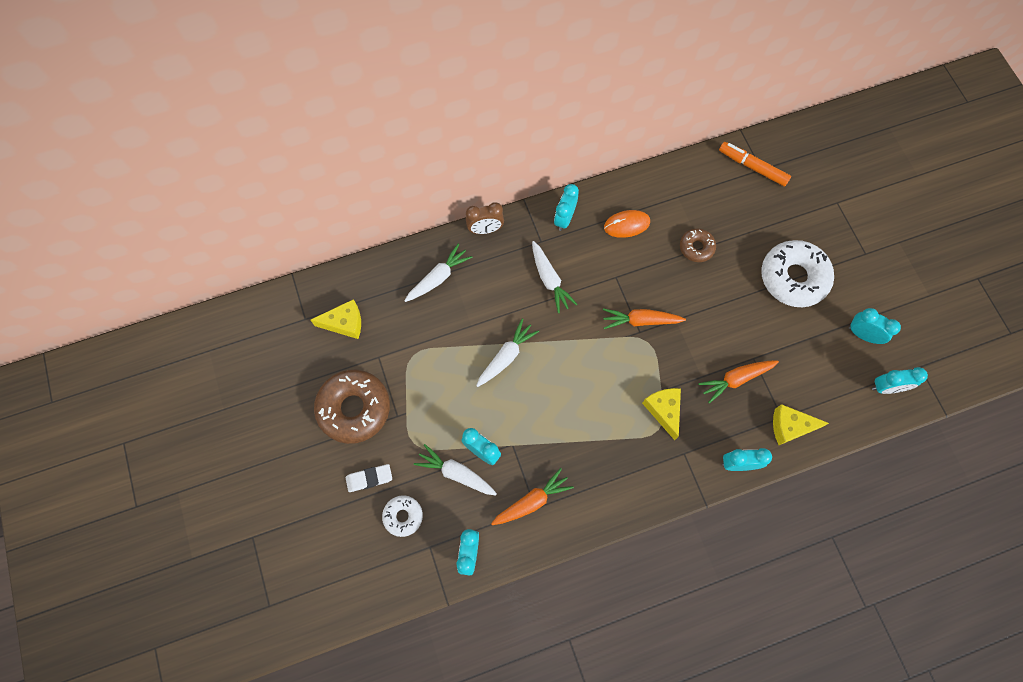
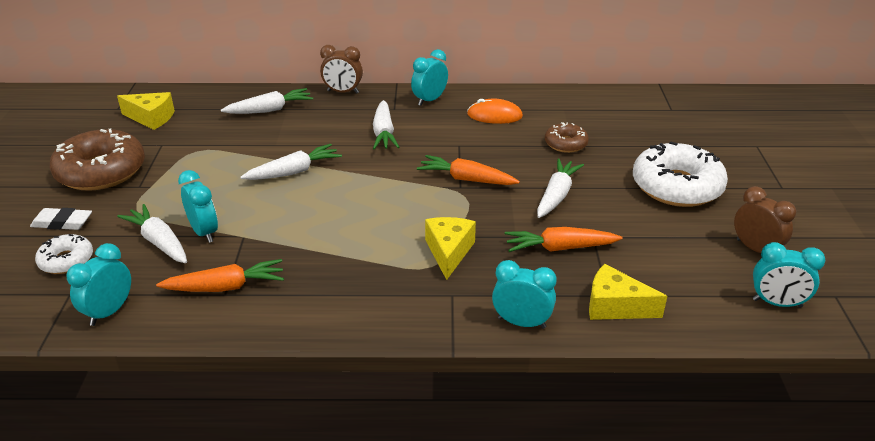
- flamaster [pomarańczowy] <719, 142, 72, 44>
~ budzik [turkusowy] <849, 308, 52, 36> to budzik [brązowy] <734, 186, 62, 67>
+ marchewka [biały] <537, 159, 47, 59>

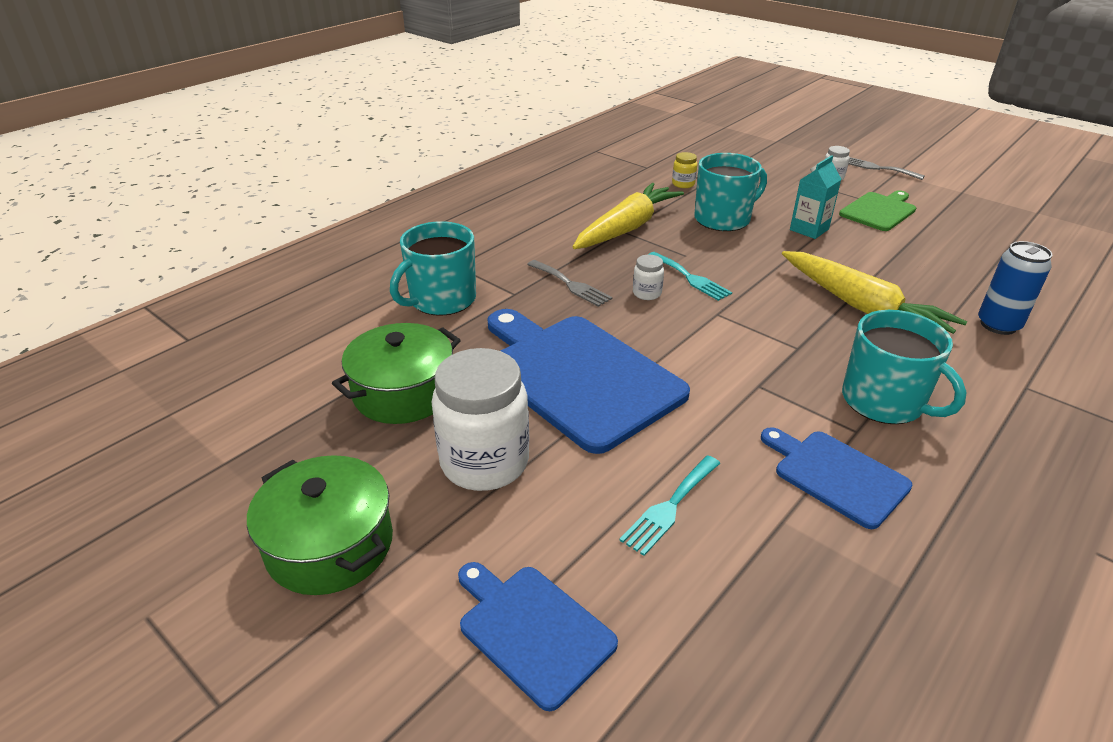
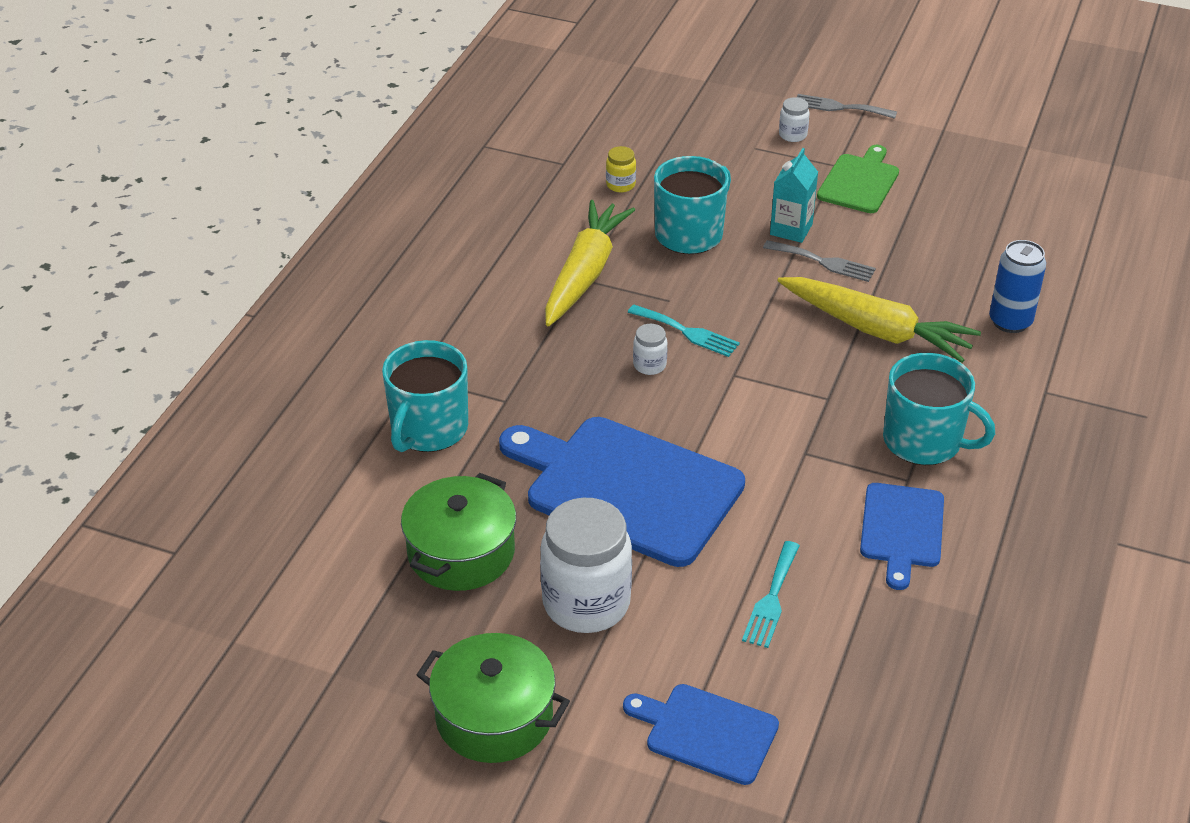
~ widelec [szary] <527, 260, 85, 47> to <763, 240, 113, 42>
~ deska do krojenia [niebieski] <761, 427, 152, 102> = <860, 483, 84, 107> 105 degrees counterclockwise

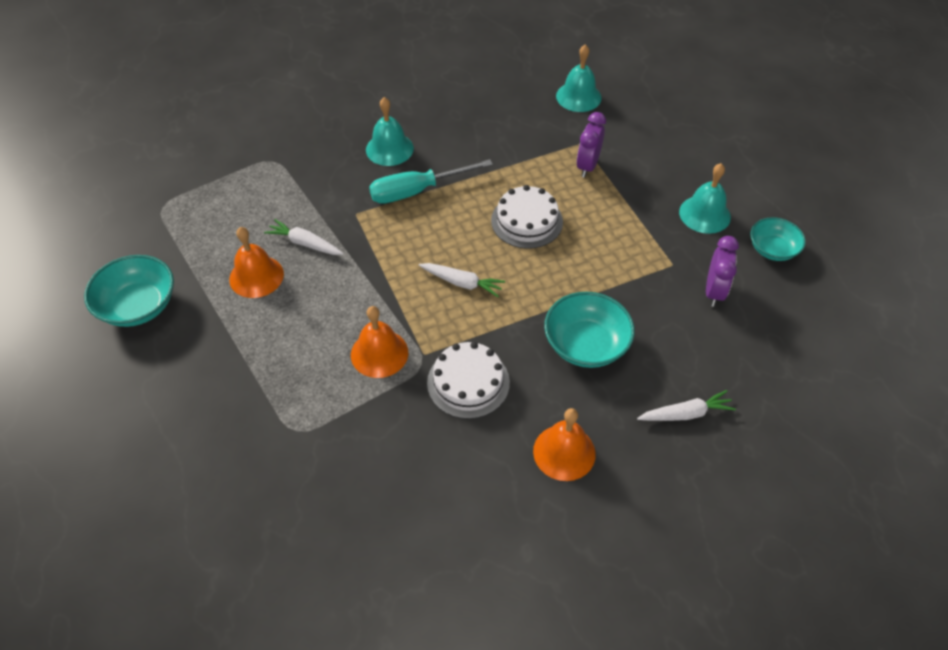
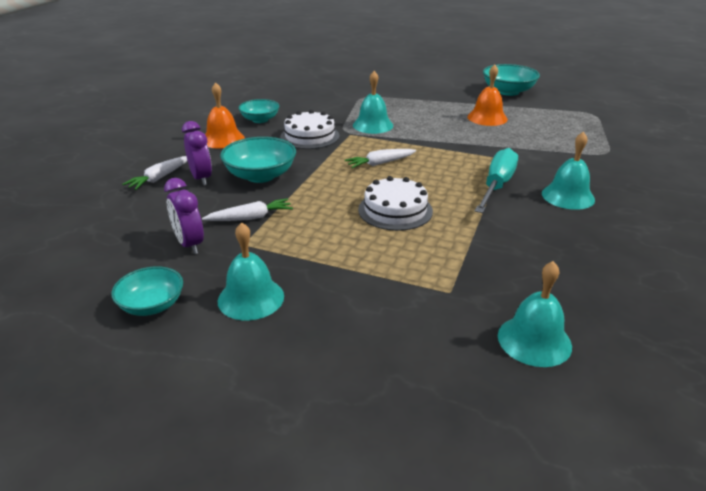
~ marchewka [biały] <264, 219, 79, 36> to <202, 198, 91, 23>
~ dzwonek [pomarańczowy] <351, 306, 57, 72> to dzwonek [turkusowy] <353, 71, 40, 63>
~ budzik [fioletowy] <577, 112, 29, 66> to <182, 121, 30, 65>
+ miska [turkusowy] <238, 99, 41, 24>

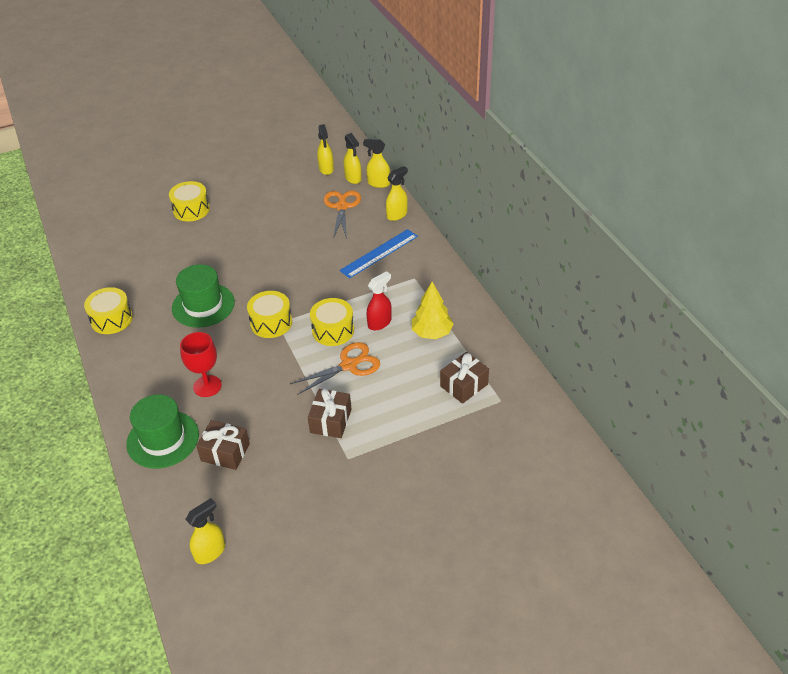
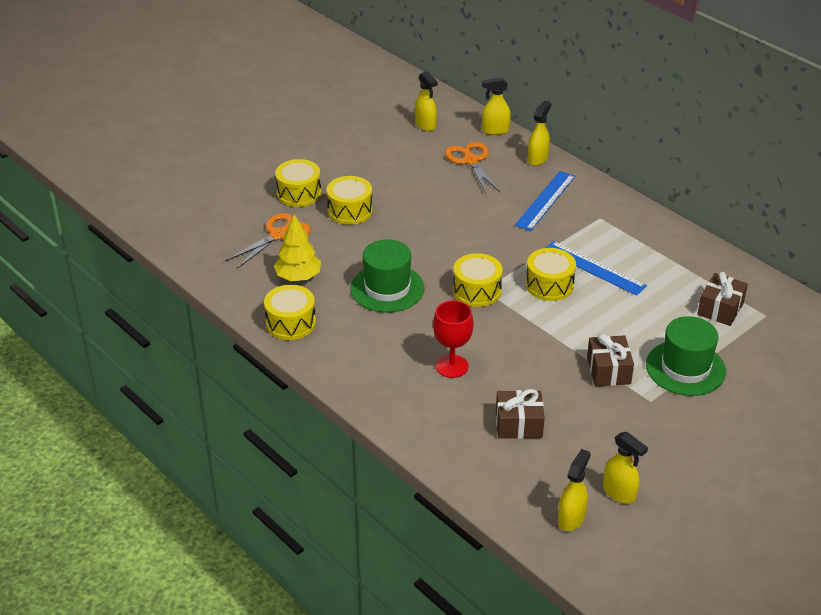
~ kapelusz [zielony] <126, 394, 73, 75> to <646, 316, 80, 80>
~ nożyczki [pomarańczowy] <290, 342, 90, 53> to <225, 213, 86, 56>
~ spryskiwacz [żółty] <344, 133, 18, 51> to <603, 432, 45, 72>
~ spryskiwacz [czerwony] <366, 271, 26, 59> to linijka [niebieski] <546, 241, 101, 55>
~ drzewko [żółty] <412, 282, 41, 57> to <274, 214, 47, 67>
+ bęben [żółty] <327, 176, 46, 49>

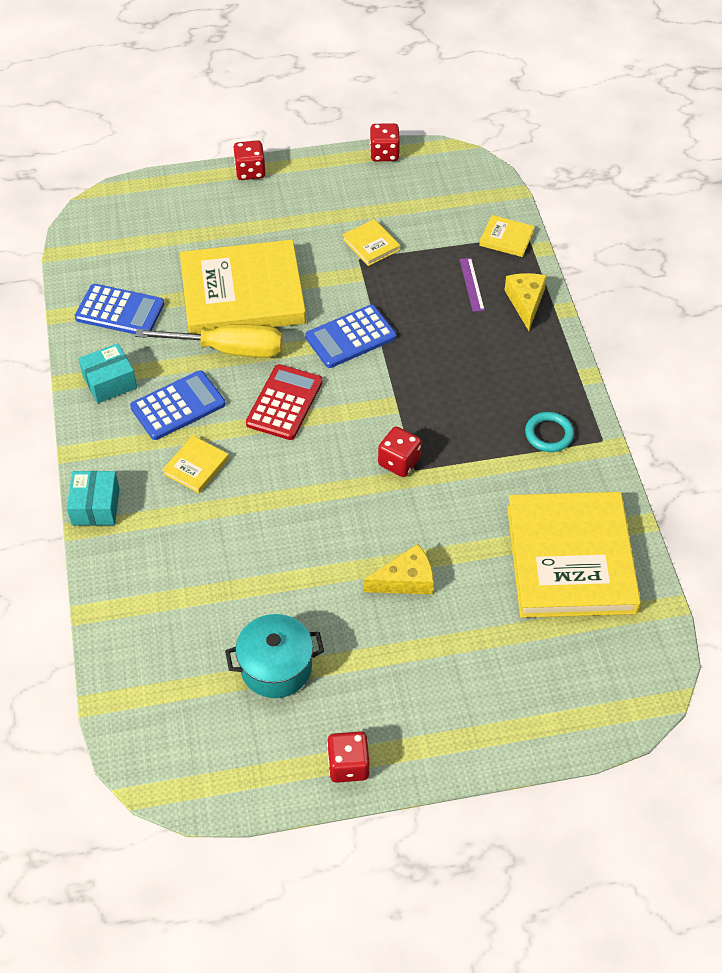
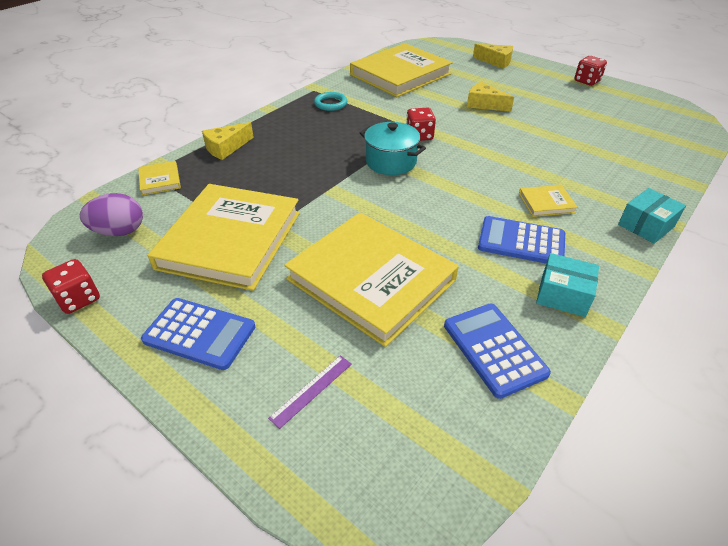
- śrubokręt [żółty] <135, 324, 148, 34>
~ garnek [turkusowy] <225, 614, 99, 84> to <360, 122, 66, 53>
- kostka do gry [czerwony] <233, 140, 32, 40>
- kalkulator [czerwony] <246, 364, 77, 76>
~ kalkulator [niebieski] <305, 305, 91, 63> to <141, 298, 114, 72>
~ książka [żółty] <342, 219, 58, 47> = <148, 184, 152, 107> x2.46
~ linijka [fioletowy] <460, 258, 25, 54> to <268, 355, 84, 74>
+ jajko [fioletowy] <80, 193, 63, 43>
+ ser [żółty] <473, 44, 40, 25>

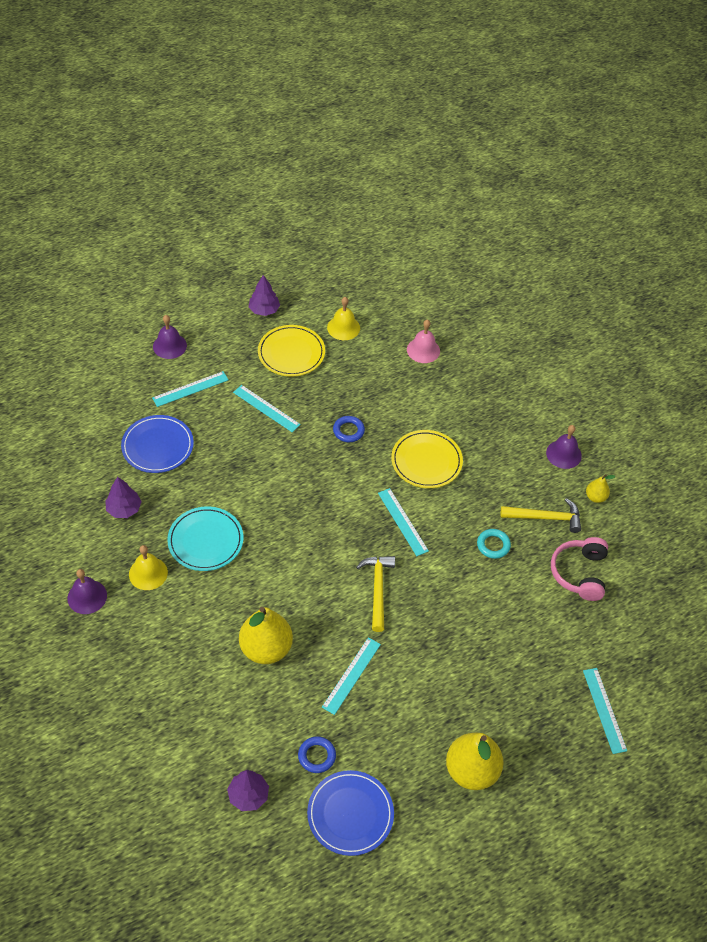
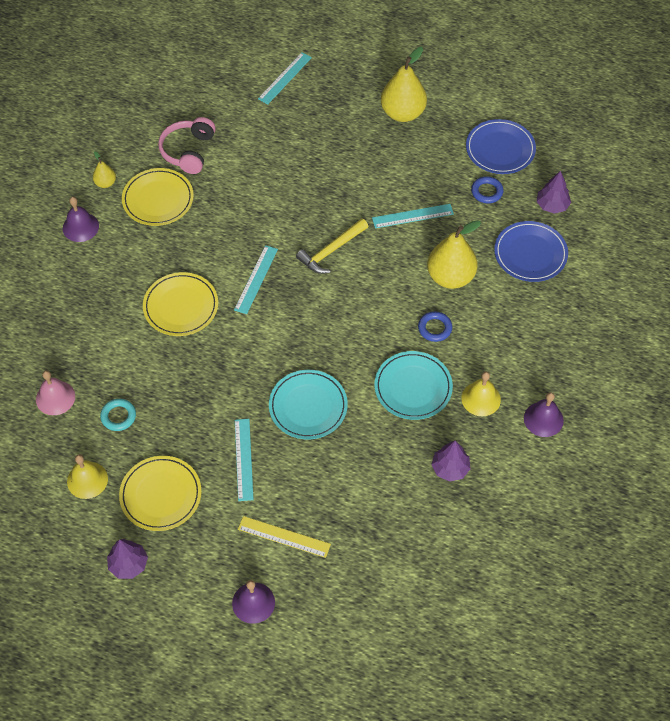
~ talerz [niebieski] <121, 415, 73, 58> to <494, 221, 74, 61>
~ linijka [turkusowy] <152, 371, 77, 36> to linijka [żółty] <238, 516, 93, 42>
~ pierścień [niebieski] <333, 416, 32, 26> to <418, 311, 34, 31>
~ pierścień [turkusowy] <477, 529, 34, 30> to <100, 399, 36, 32>
~ młotek [żółty] <500, 498, 81, 35> to talerz [żółty] <122, 168, 72, 58>
~ słuchawki [różowy] <551, 537, 57, 64> = <158, 117, 58, 57> 135 degrees clockwise
+ talerz [turkusowy] <269, 370, 79, 69>

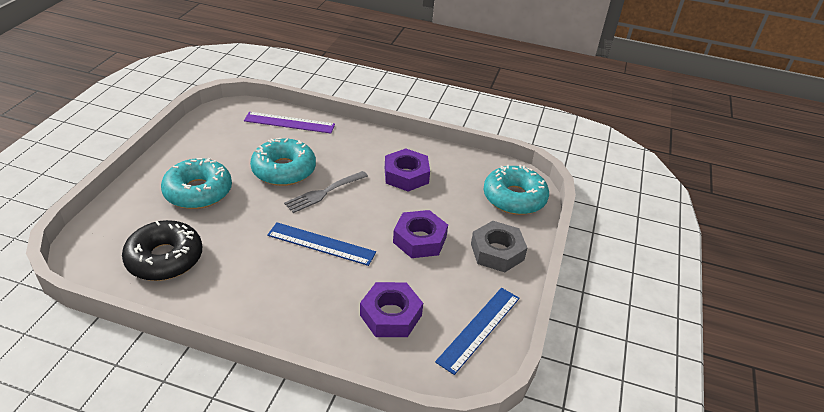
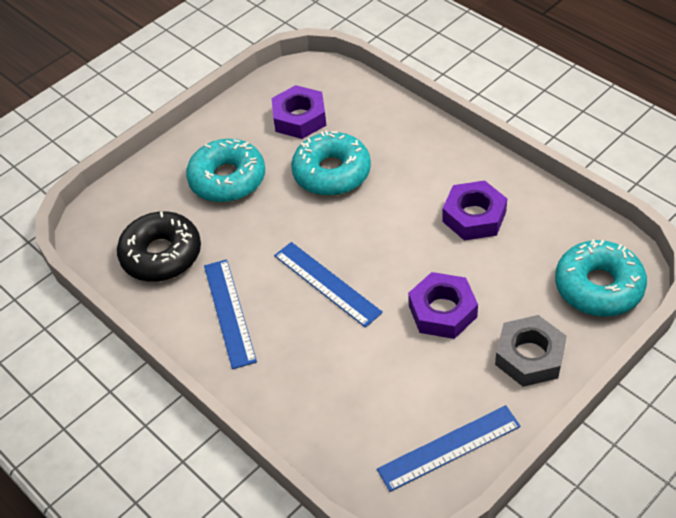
- linijka [fioletowy] <244, 112, 91, 21>
- widelec [szary] <284, 171, 84, 42>
~ nakrętka [fioletowy] <360, 282, 63, 55> to <272, 85, 55, 54>
+ linijka [niebieski] <204, 259, 53, 110>

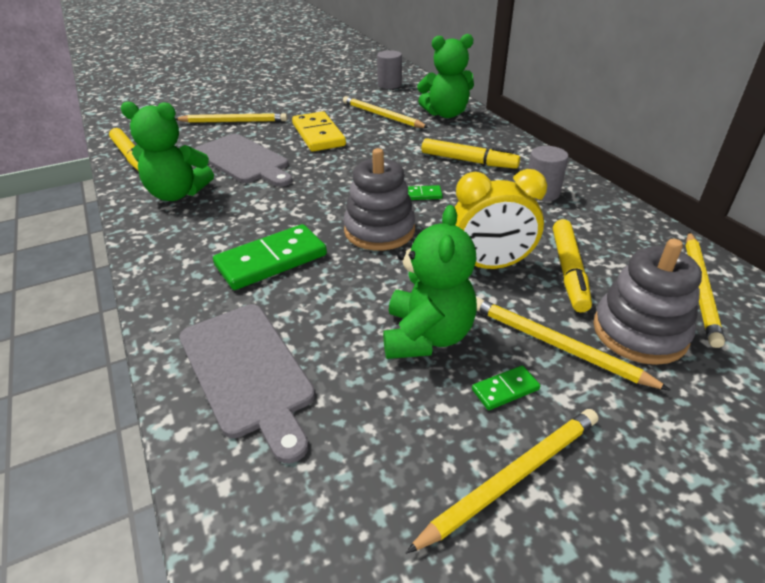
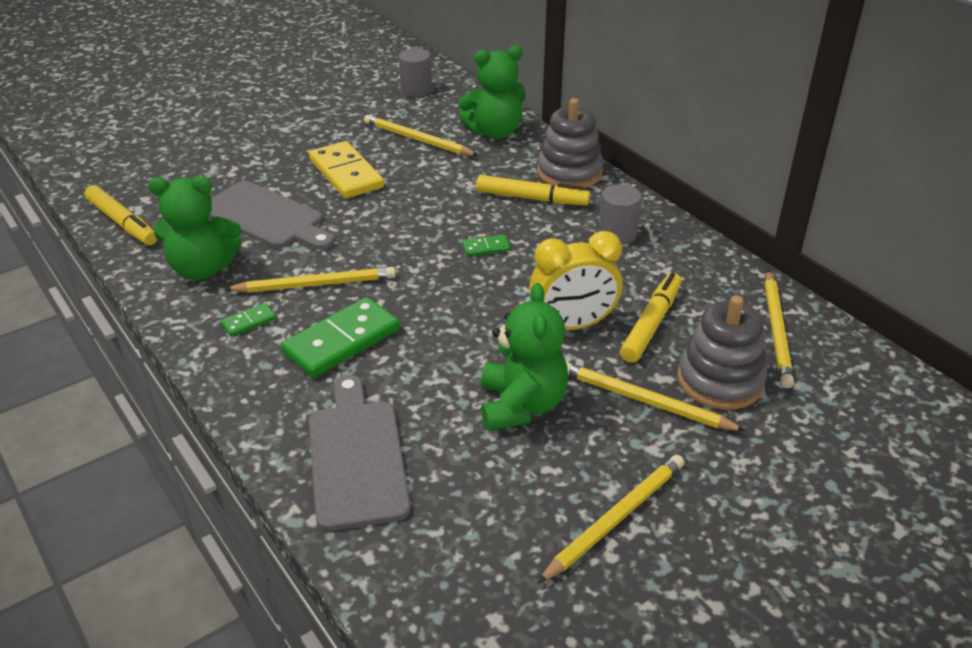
~ ołówek [żółty] <175, 113, 112, 10> to <224, 267, 172, 26>
~ deska do krojenia [szary] <179, 304, 136, 159> = <309, 375, 102, 156> 150 degrees counterclockwise
~ zabawka nakładanka [szary] <343, 148, 72, 103> to <537, 98, 66, 90>
~ kostka domina [zielony] <472, 365, 68, 45> to <221, 303, 55, 34>
~ flamaster [żółty] <553, 219, 39, 94> = <620, 273, 62, 90> 150 degrees counterclockwise

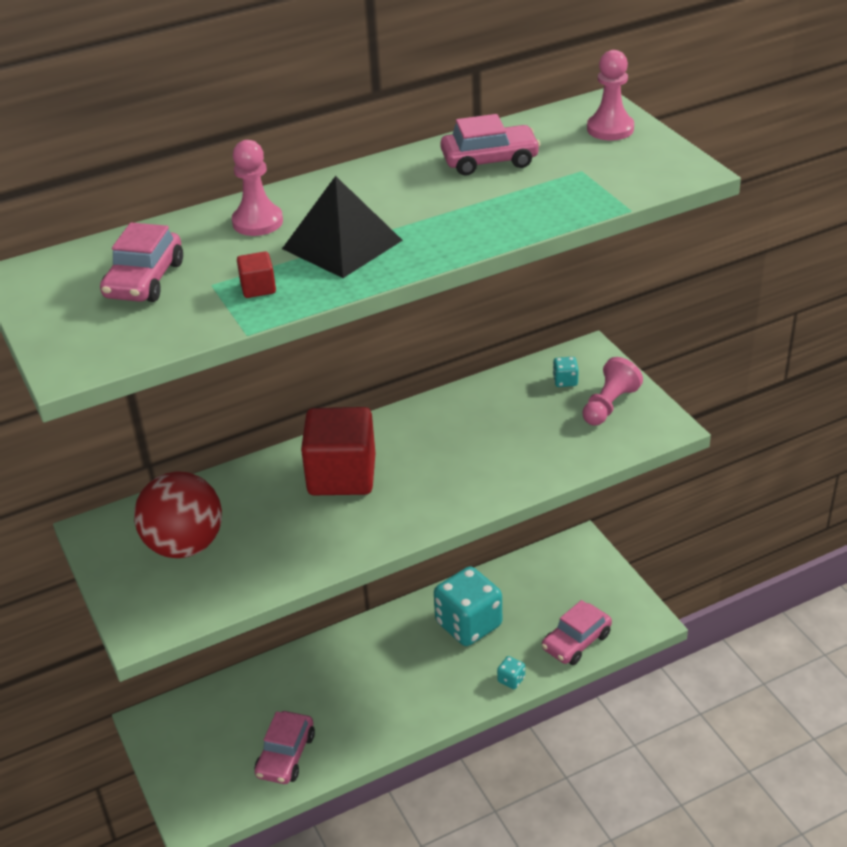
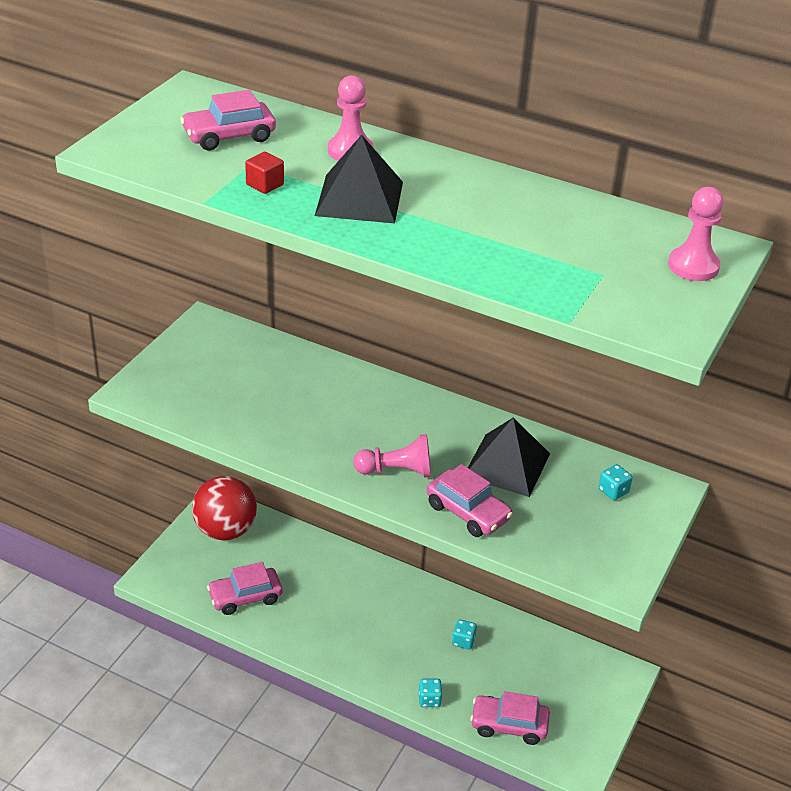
~ piłka [czerwony] <134, 471, 88, 87> to <192, 476, 65, 64>
- sześcian [czerwony] <301, 407, 74, 88>
~ kostka do gry [turkusowy] <434, 567, 68, 79> = <452, 619, 25, 30> x0.40
~ samochód [różowy] <440, 114, 101, 61> to <427, 464, 86, 73>
~ pionek [różowy] <582, 357, 61, 68> to <353, 434, 78, 44>
+ piramida [czarny] <468, 418, 82, 79>

